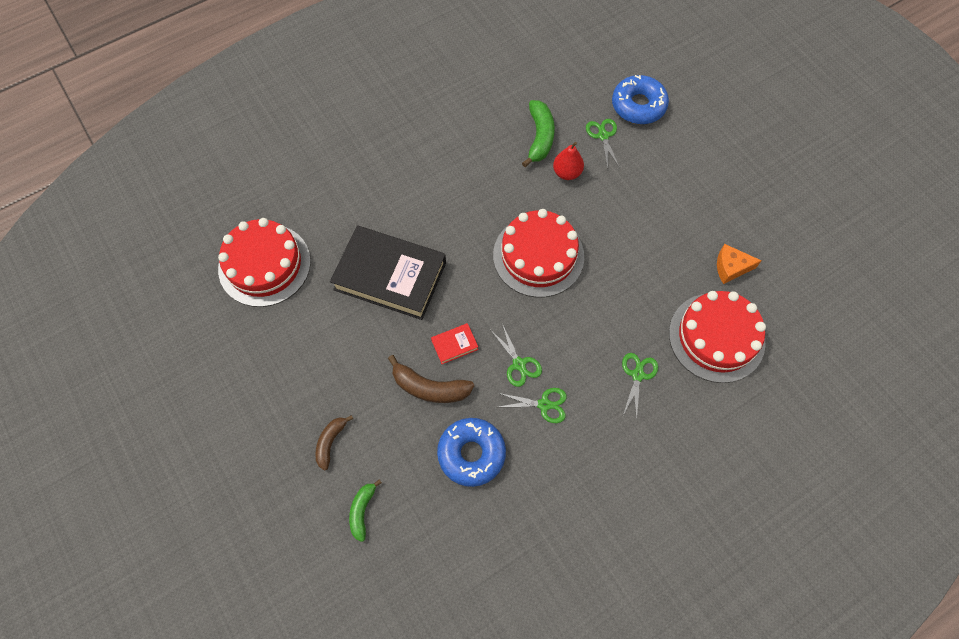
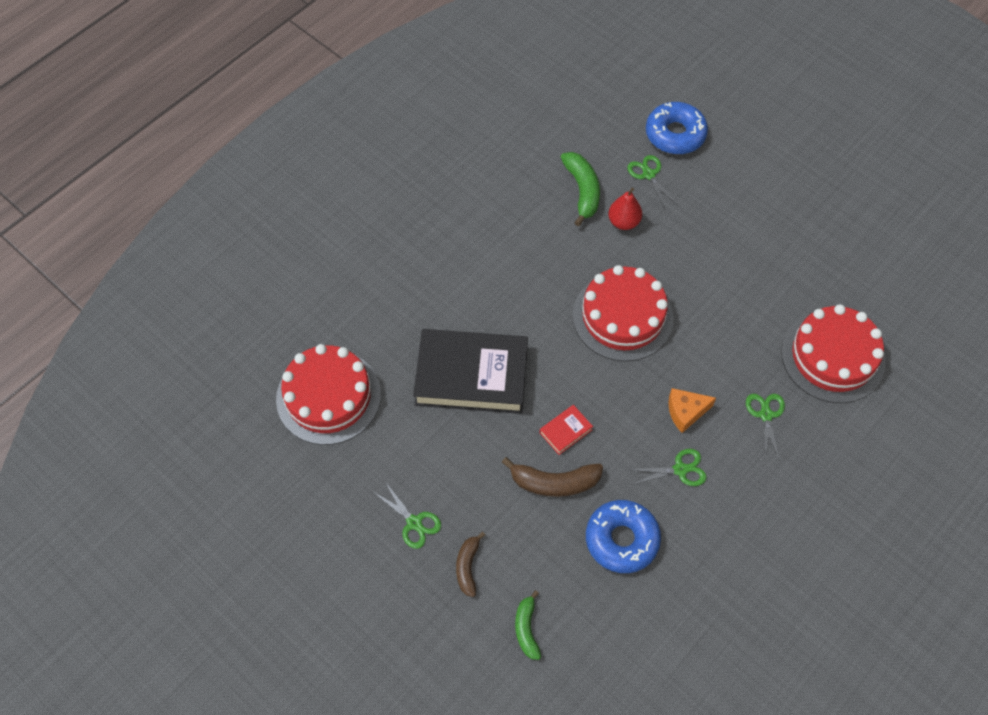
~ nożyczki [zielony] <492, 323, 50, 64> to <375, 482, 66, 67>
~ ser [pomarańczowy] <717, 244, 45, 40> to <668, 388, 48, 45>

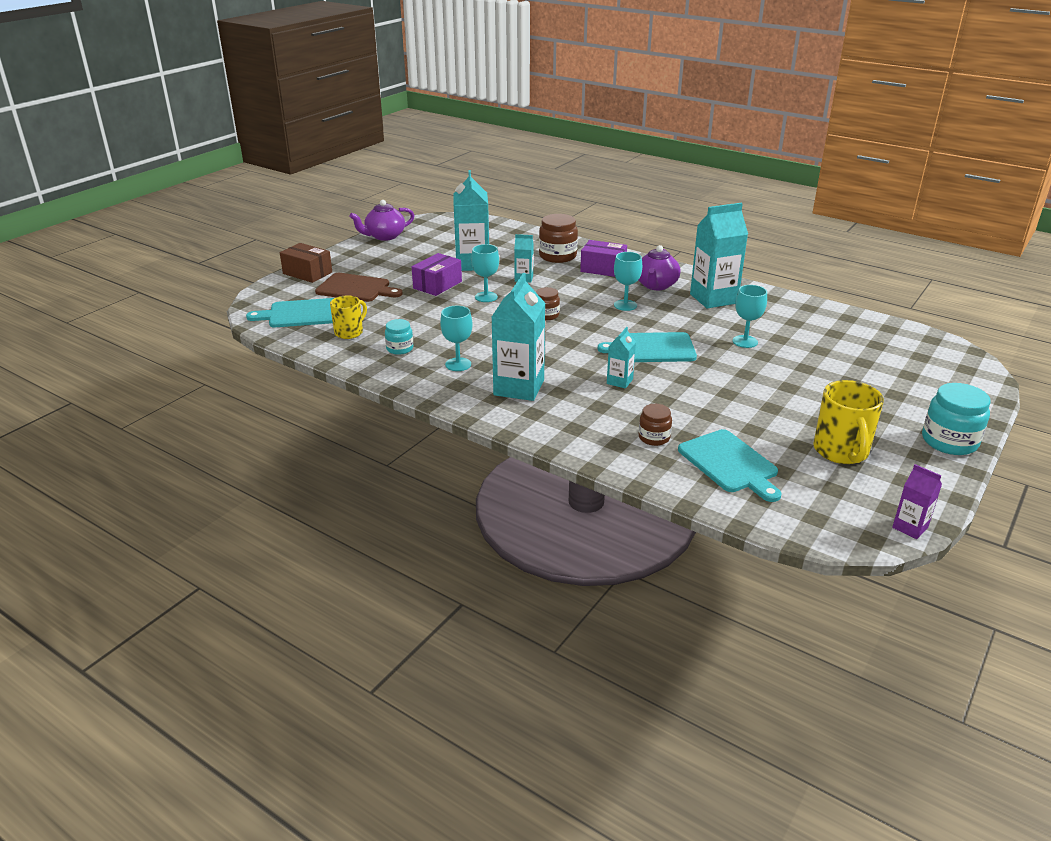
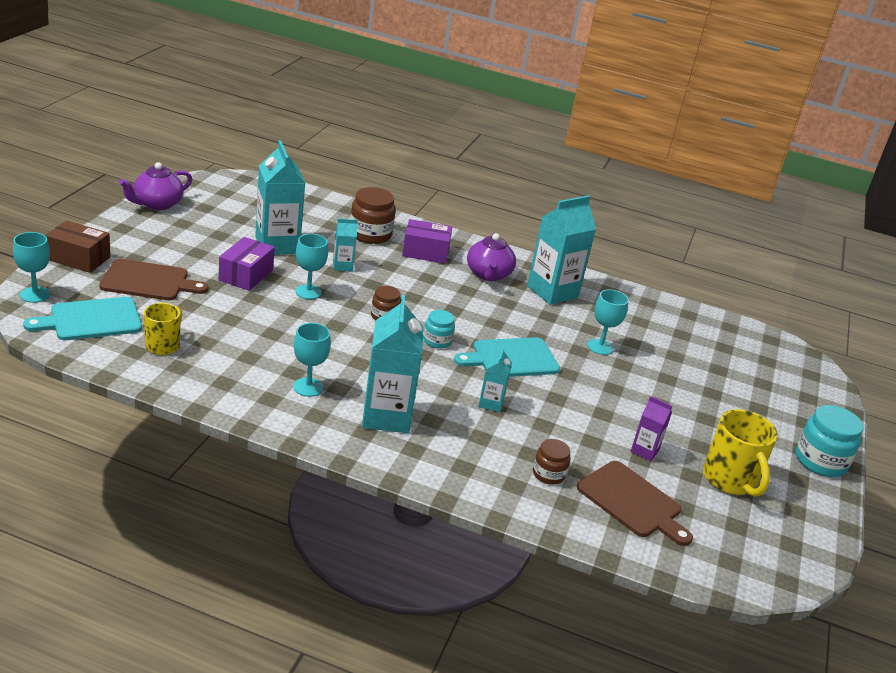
~ słoik [turkusowy] <385, 319, 28, 36> to <424, 310, 31, 39>
~ kielich [turkusowy] <614, 252, 28, 59> to <13, 232, 37, 71>
~ deska do krojenia [turkusowy] <678, 429, 103, 73> to deska do krojenia [brązowy] <577, 461, 116, 85>
~ karton mleka [fioletowy] <892, 464, 50, 75> to <630, 396, 42, 66>

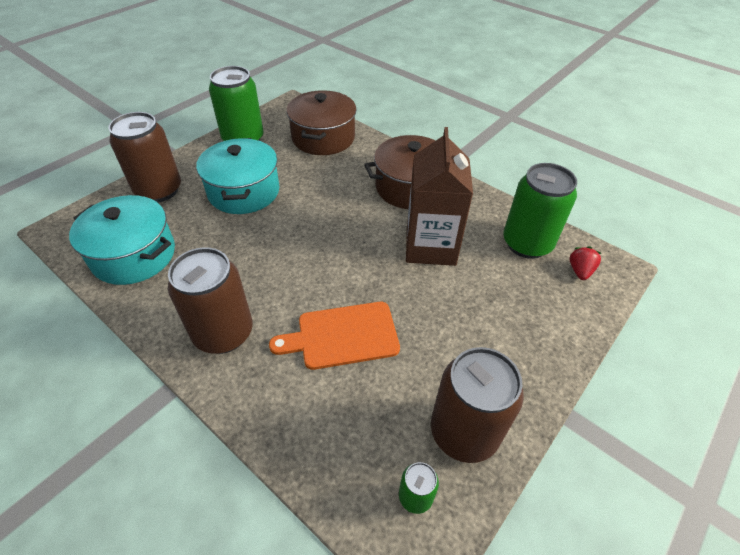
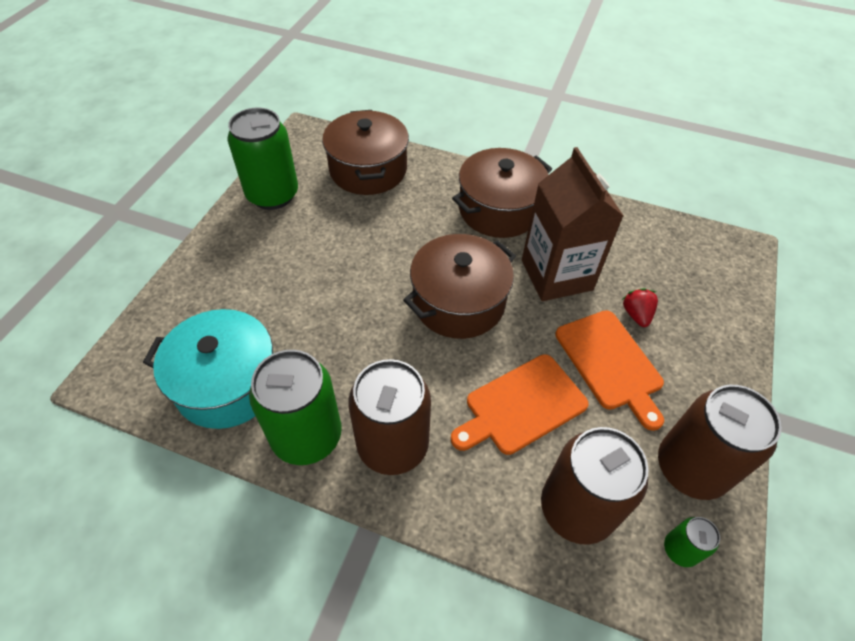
~ puszka [brązowy] <108, 112, 73, 90> to <541, 427, 108, 118>
- garnek [turkusowy] <196, 138, 84, 76>
~ puszka [zielony] <503, 163, 74, 96> to <249, 350, 93, 115>
~ truskawka [czerwony] <569, 246, 32, 34> to <622, 288, 36, 39>
+ garnek [brązowy] <403, 234, 113, 105>
+ deska do krojenia [pomarańczowy] <555, 310, 109, 121>

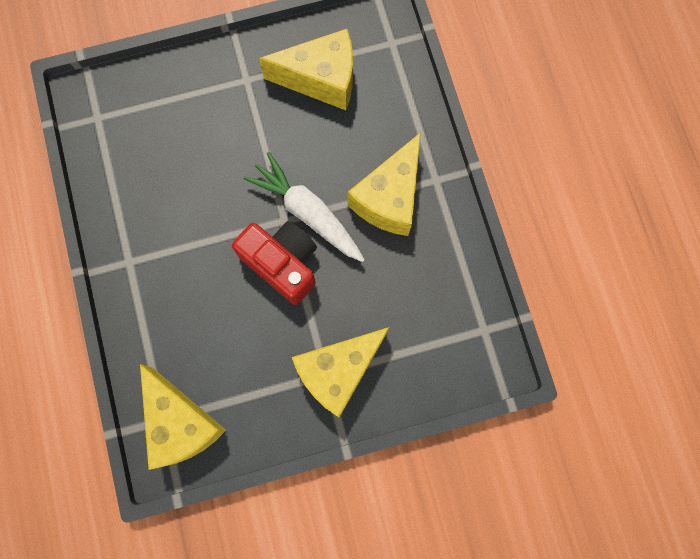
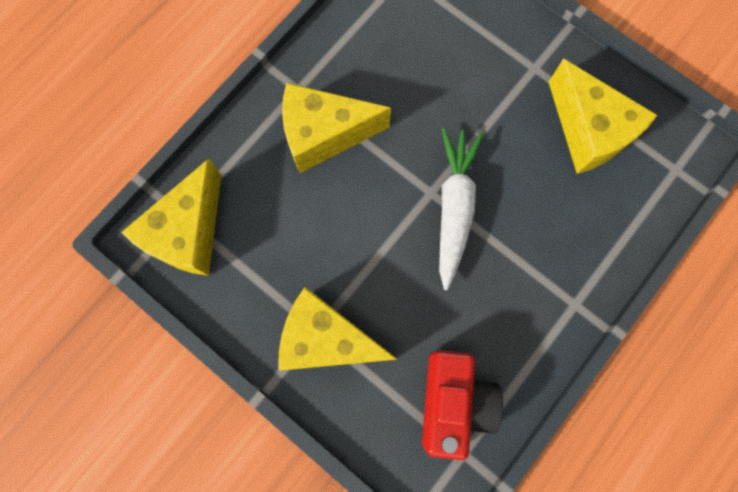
~ aparat fotograficzny [czerwony] <232, 221, 85, 84> to <422, 351, 81, 109>
~ ser [żółty] <348, 132, 73, 104> to <282, 83, 109, 90>

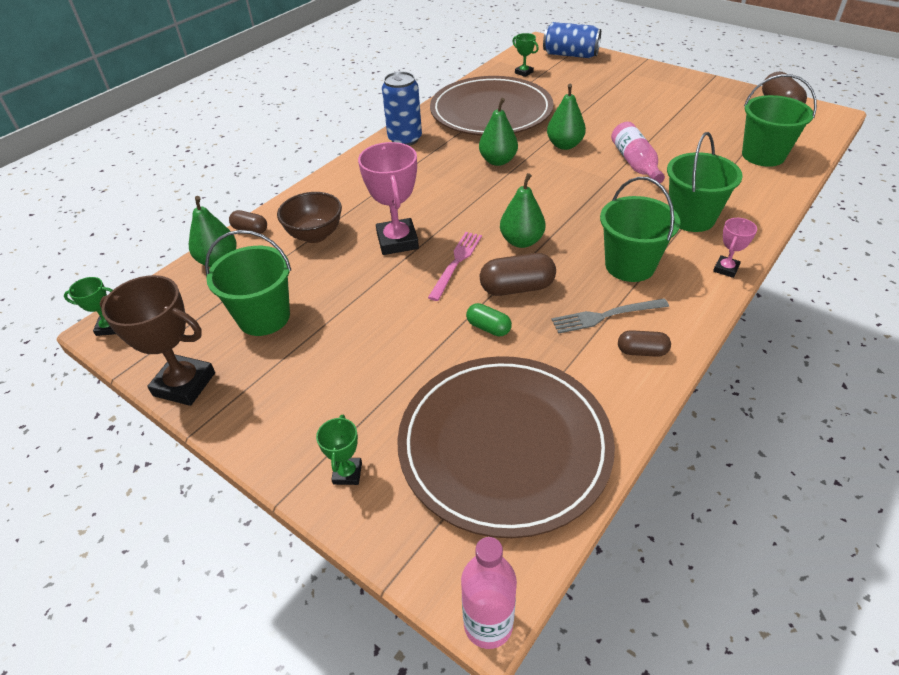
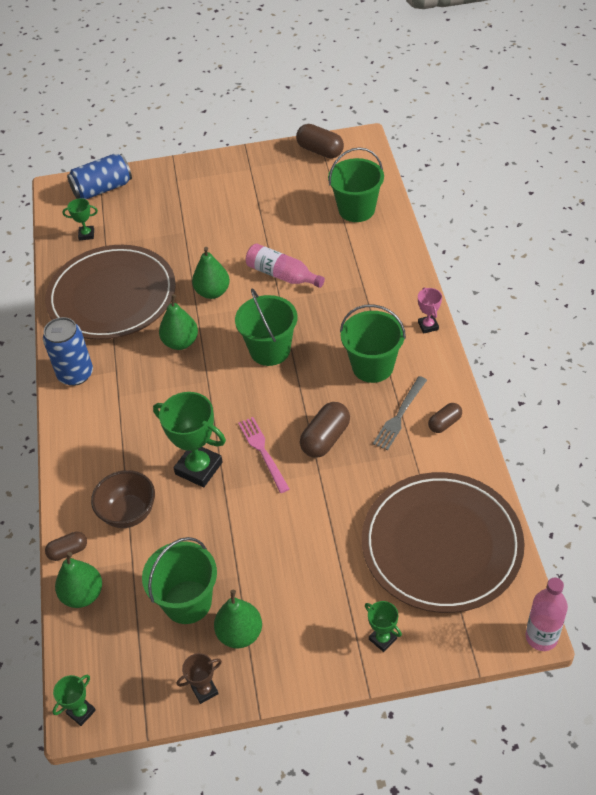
~ puchar [brązowy] <100, 275, 115, 131> = <177, 653, 45, 51> x0.51
~ puchar [różowy] <358, 142, 61, 113> to puchar [zielony] <153, 392, 73, 95>
- kapsułka [zielony] <466, 303, 46, 33>
~ gruszka [zielony] <500, 173, 46, 75> to <214, 590, 48, 58>
~ wiadro [zielony] <667, 132, 76, 100> to <235, 288, 62, 78>

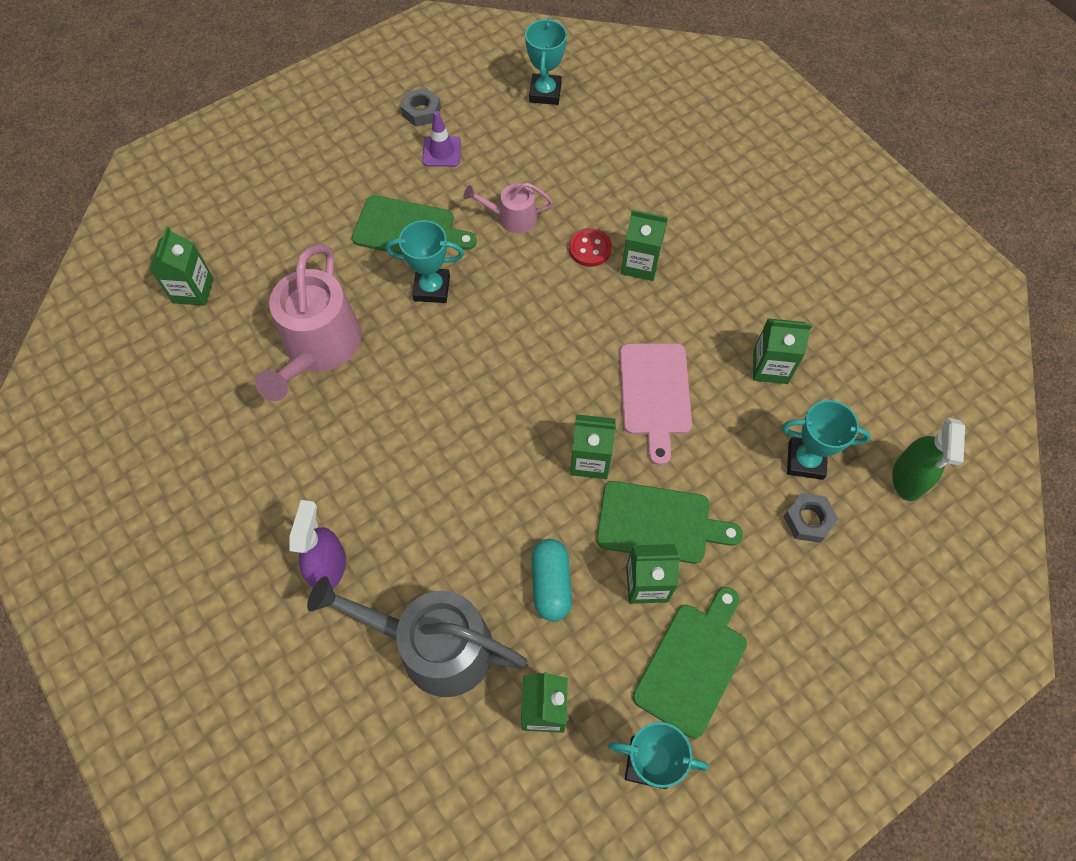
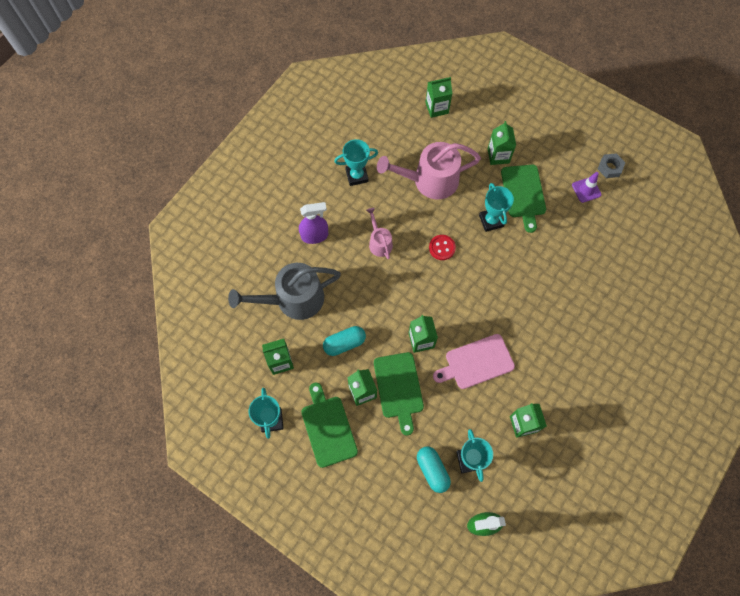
~ konewka [szary] <307, 576, 221, 121> = <228, 263, 113, 57> 105 degrees counterclockwise
~ konewka [różowy] <464, 182, 89, 52> to <366, 208, 27, 51>
~ puchar [turkusowy] <525, 18, 42, 87> to <334, 139, 44, 47>
~ guzik [czerwony] <569, 228, 43, 39> to <429, 235, 27, 25>
~ karton mleka [zielony] <621, 210, 46, 71> to <488, 121, 28, 44>
~ deska do krojenia [zielony] <633, 587, 114, 152> = <301, 382, 57, 86> 120 degrees counterclockwise
~ nakrętka [szary] <783, 493, 55, 50> to kapsułka [turkusowy] <417, 447, 34, 46>

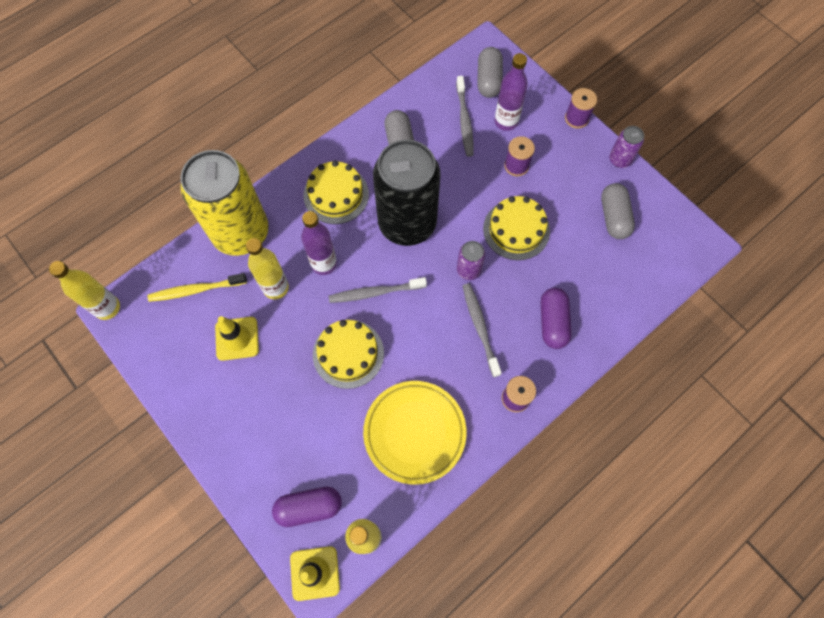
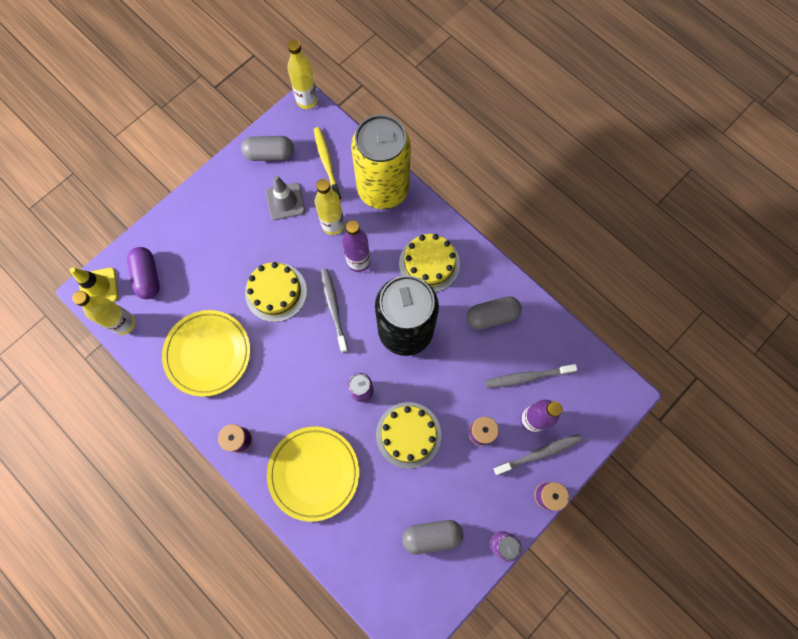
~ pachołek [żółty] <215, 316, 44, 45> to pachołek [szary] <266, 175, 39, 45>
~ szczoteczka do zębów [szary] <463, 283, 39, 94> to <493, 434, 89, 41>
~ kapsułka [szary] <477, 47, 26, 51> to <241, 136, 53, 25>
~ kapsułka [fioletowy] <541, 288, 31, 61> to talerz [żółty] <267, 427, 92, 95>

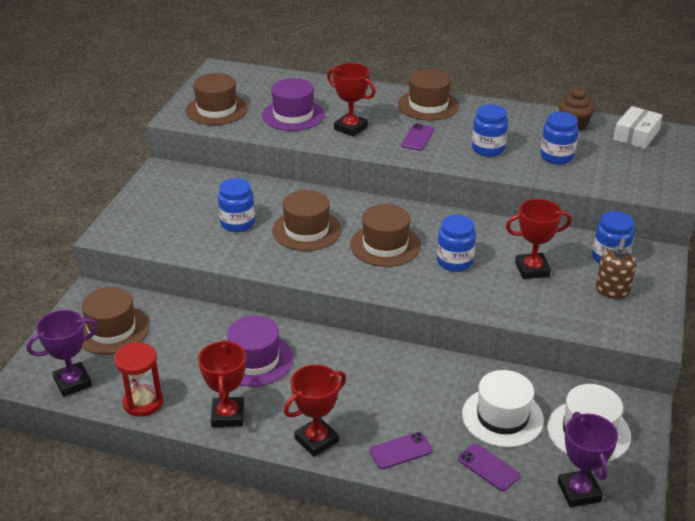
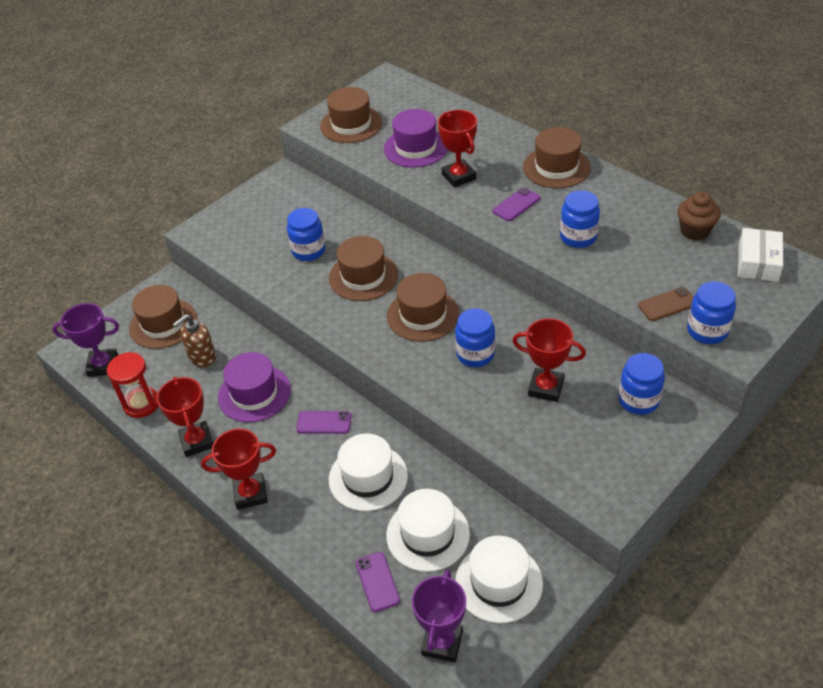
~ puchar [czerwony] <198, 340, 48, 87> = <157, 377, 56, 80> 45 degrees counterclockwise
~ telefon [fioletowy] <369, 432, 64, 37> to <296, 411, 55, 23>
~ słoik [niebieski] <540, 112, 39, 52> to <687, 281, 49, 63>
~ dozownik mydła [brązowy] <596, 238, 41, 61> to <173, 314, 43, 53>
~ pudełko [biały] <613, 106, 50, 43> = <738, 228, 45, 54> 45 degrees counterclockwise
+ kapelusz [biały] <329, 433, 79, 78>
+ telefon [brązowy] <638, 287, 56, 34>

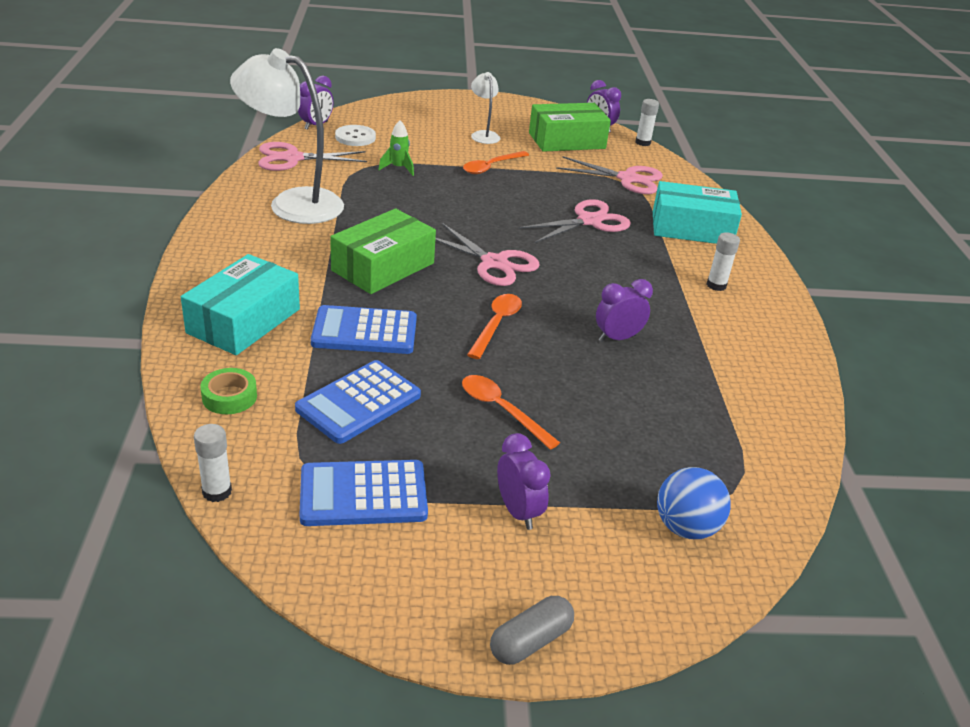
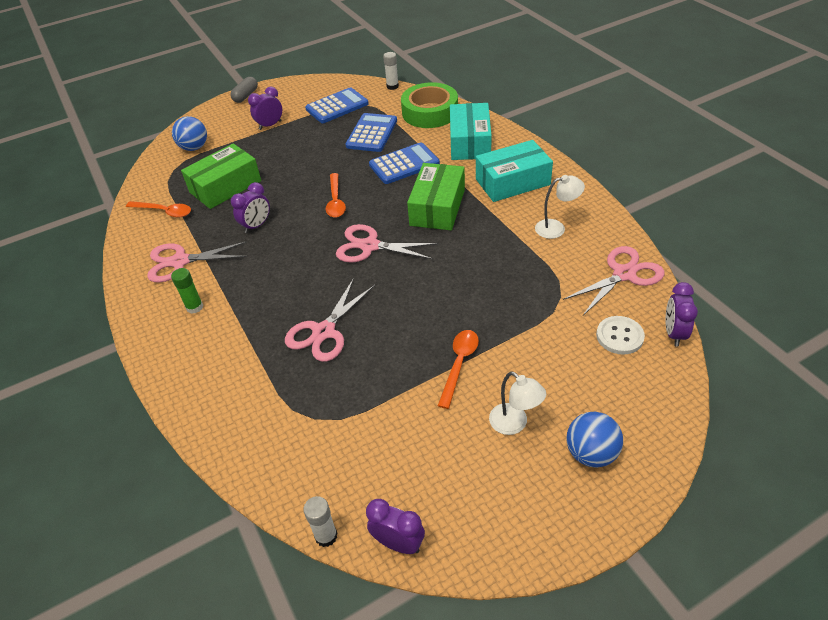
~ taśma klejąca [zielony] <200, 368, 57, 46> = <401, 82, 57, 46> x2.06
~ lampka [biały] <230, 48, 114, 176> = <535, 175, 50, 64> x0.48
- rakieta [zielony] <378, 120, 36, 56>
~ łyżka [pomarańczowy] <462, 375, 98, 75> to <126, 201, 65, 17>
~ budzik [fioletowy] <497, 433, 54, 97> = <248, 87, 34, 43> 105 degrees clockwise
~ pudełko [zielony] <529, 103, 82, 49> to <181, 143, 80, 66>
~ nożyczki [różowy] <556, 156, 107, 38> to <147, 241, 100, 42>
~ pudełko [turkusowy] <653, 181, 89, 63> to <476, 140, 77, 62>
~ klej w sztyfcie [biały] <707, 232, 33, 59> to klej w sztyfcie [zielony] <171, 268, 32, 46>
+ piłka [niebieski] <566, 412, 57, 56>

